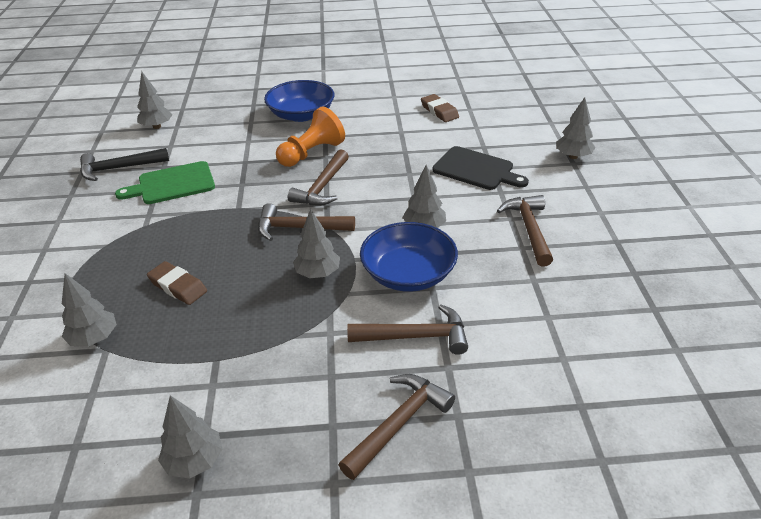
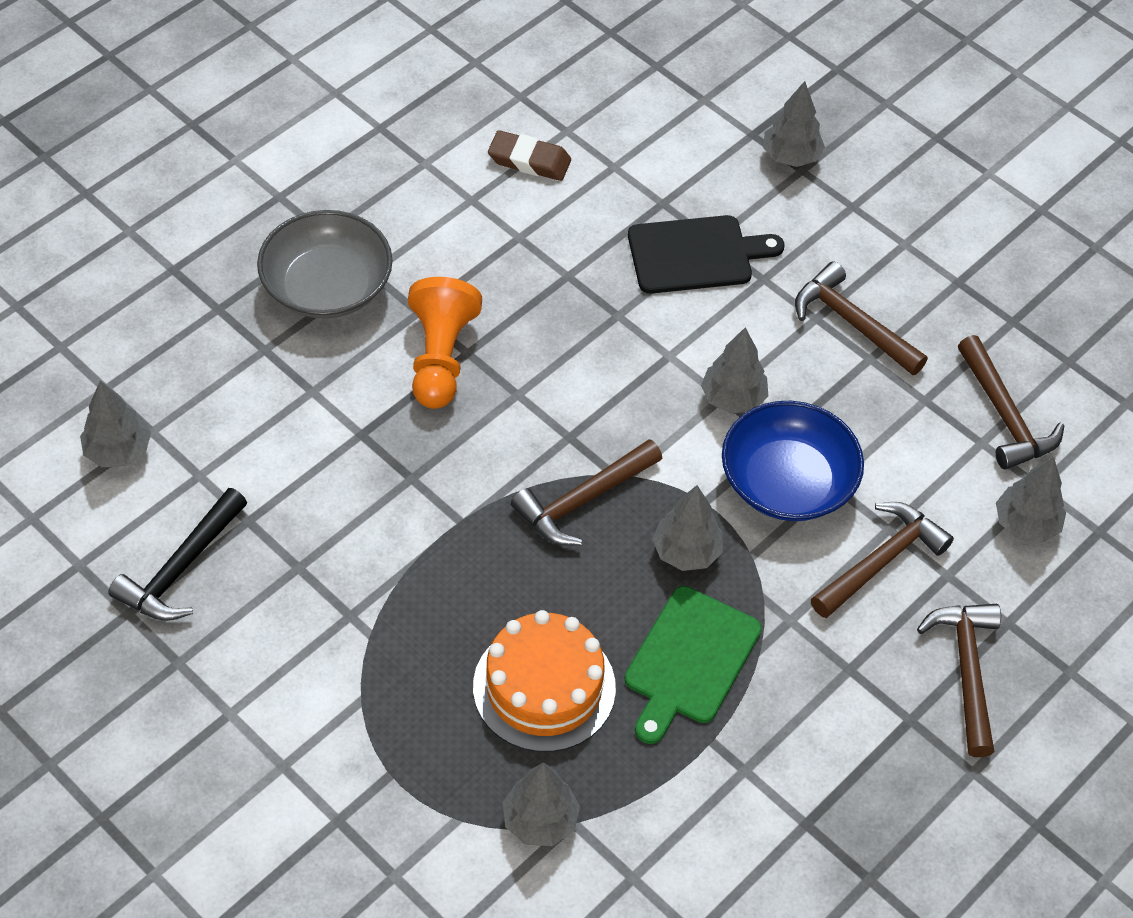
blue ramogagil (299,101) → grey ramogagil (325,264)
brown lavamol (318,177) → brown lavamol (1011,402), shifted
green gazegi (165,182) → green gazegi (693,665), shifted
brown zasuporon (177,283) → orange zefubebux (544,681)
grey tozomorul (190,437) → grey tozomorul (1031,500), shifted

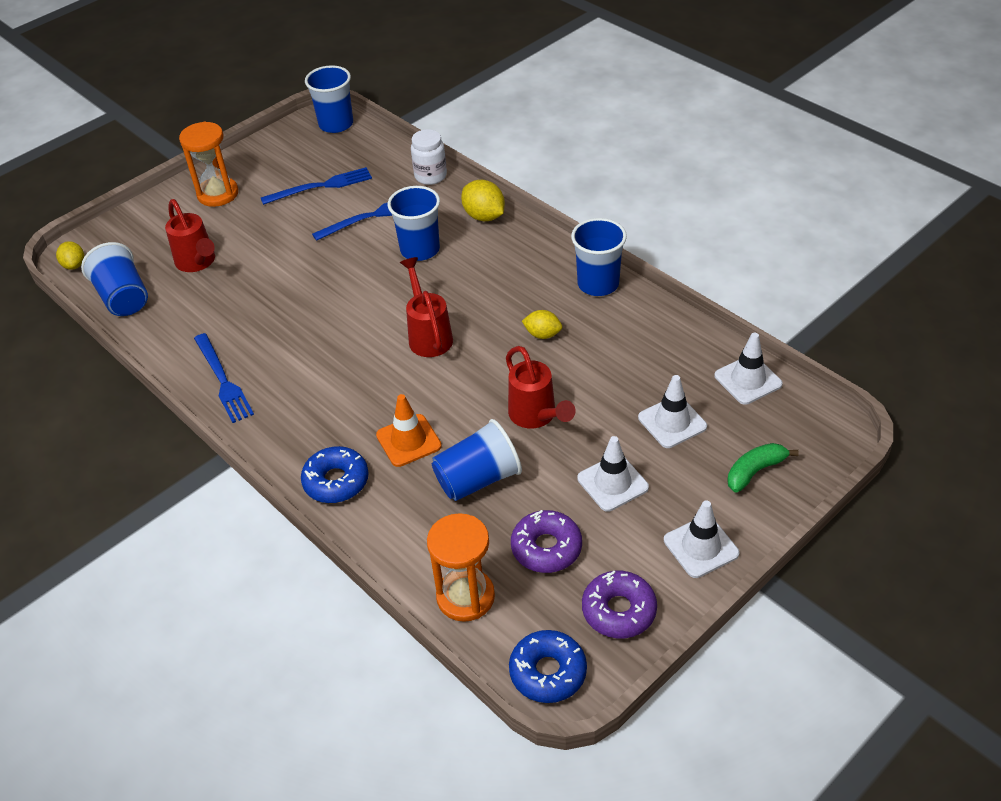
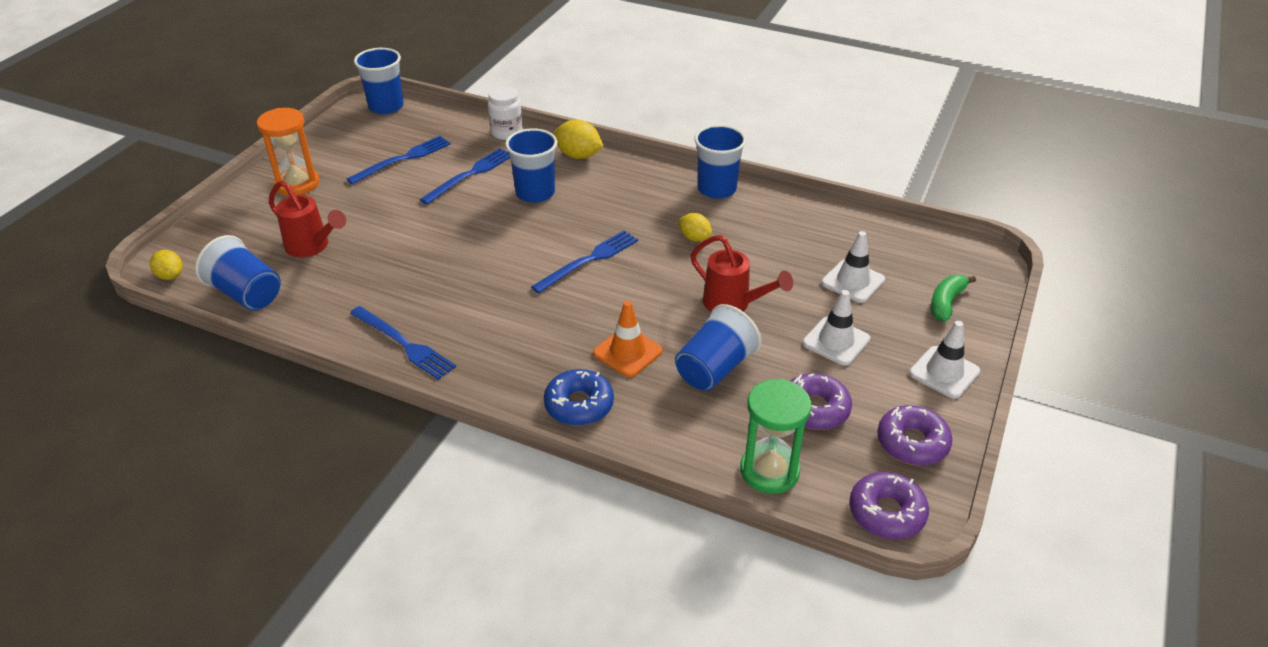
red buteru (426,307) → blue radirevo (584,261)
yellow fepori (542,324) → yellow fepori (695,227), 45 degrees clockwise
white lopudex (748,369) → -
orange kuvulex (461,567) → green kuvulex (776,436)
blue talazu (548,666) → purple talazu (889,505)

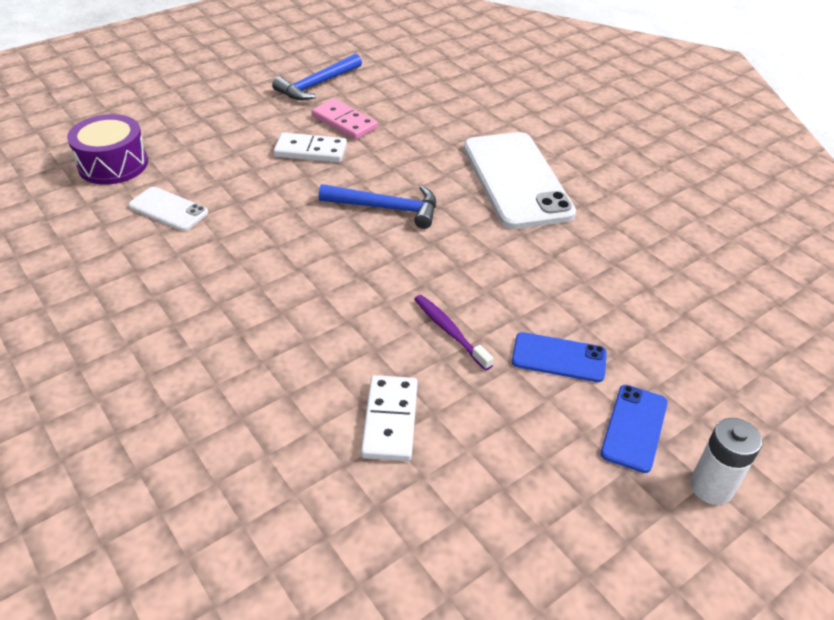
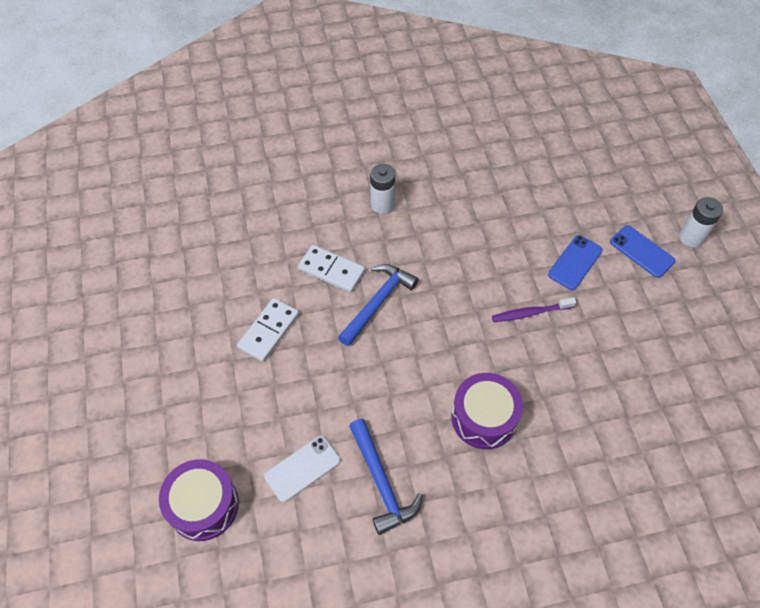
blue lavamol (317,76) → blue lavamol (386,477), shifted
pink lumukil (344,119) → -
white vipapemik (520,180) → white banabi (382,189)
white lumukil (389,418) → white lumukil (331,268), shifted
- → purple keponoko (487,411)

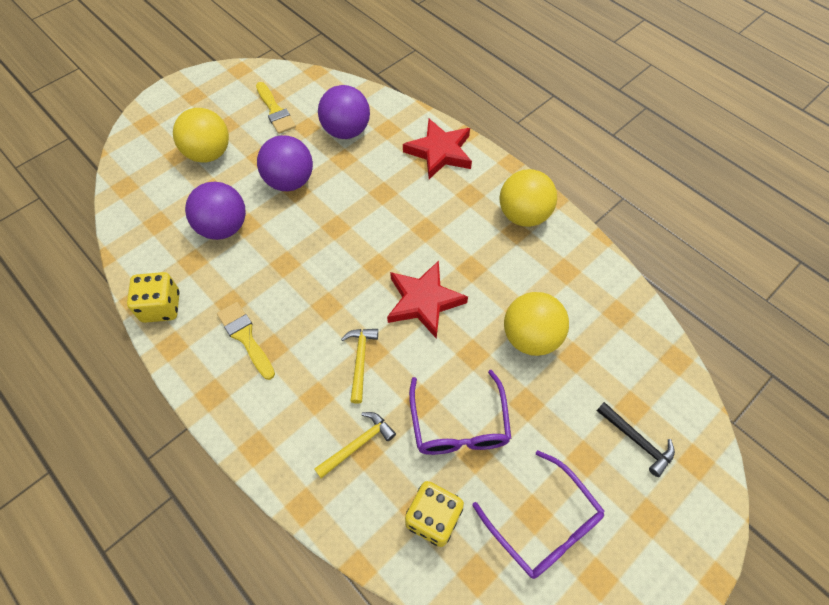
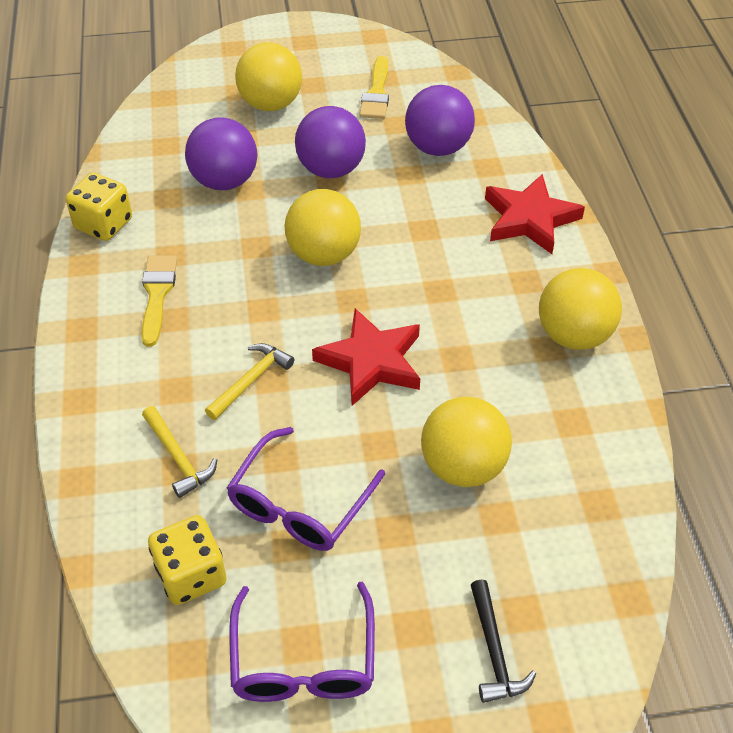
yellow lavamol (355,445) → yellow lavamol (179,452), 60 degrees clockwise
- → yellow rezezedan (323,227)

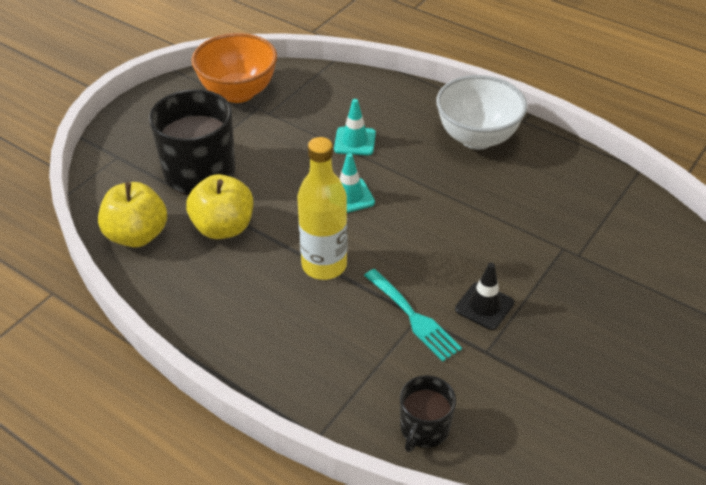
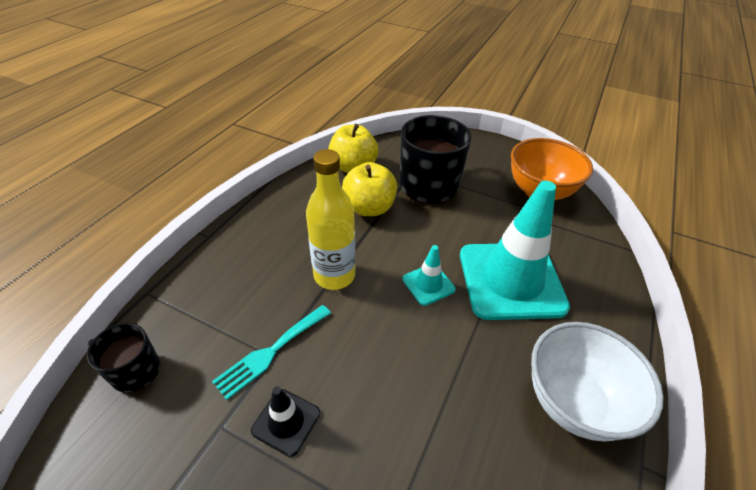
turquoise lopudex (355,127) → turquoise lopudex (515,250), x2.26

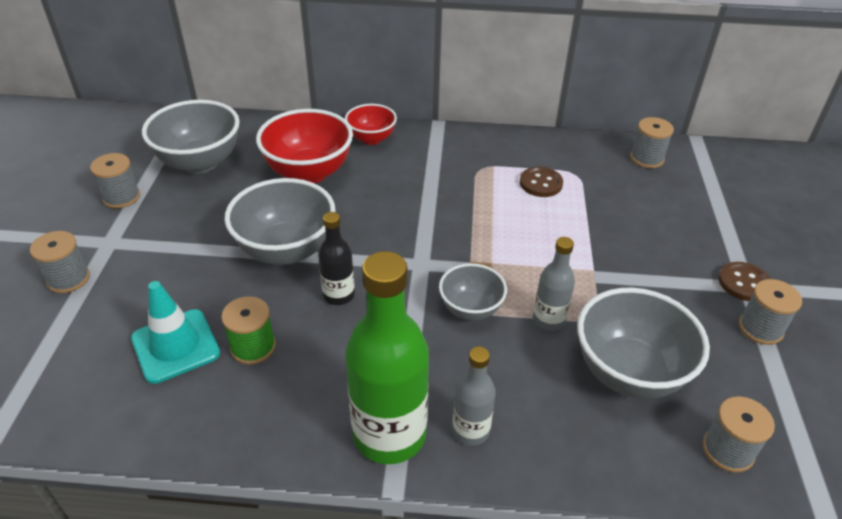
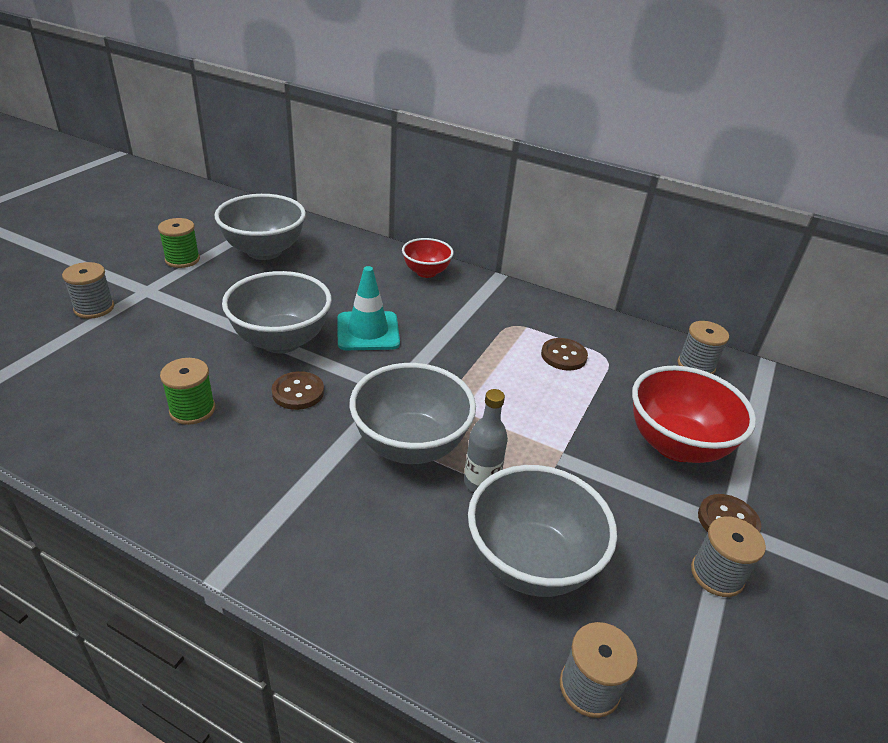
red ramogagil (304,146) → red ramogagil (694,414), shifted
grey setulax (115,181) → green setulax (179,243)
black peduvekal (336,258) → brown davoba (298,390)
green peduvekal (387,357) → -
grey ramogagil (473,292) → grey ramogagil (413,413), x1.70
turquoise lopudex (175,332) → turquoise lopudex (368,308), shifted
grey peduvekal (474,396) → -

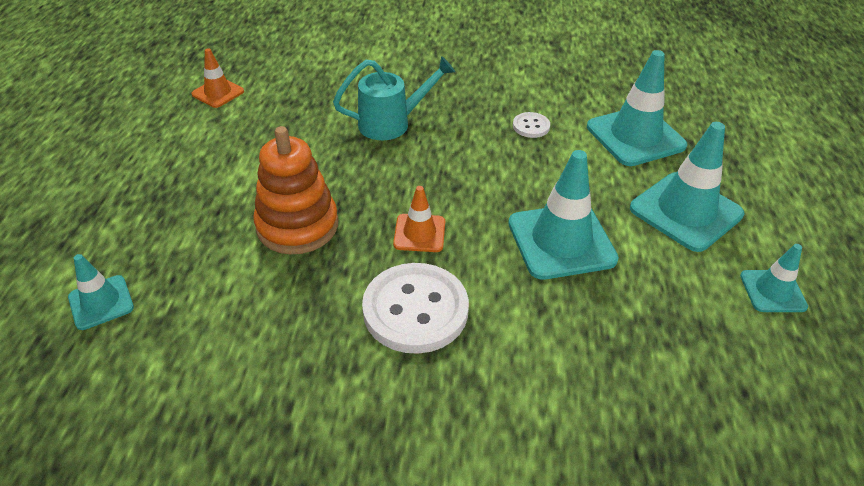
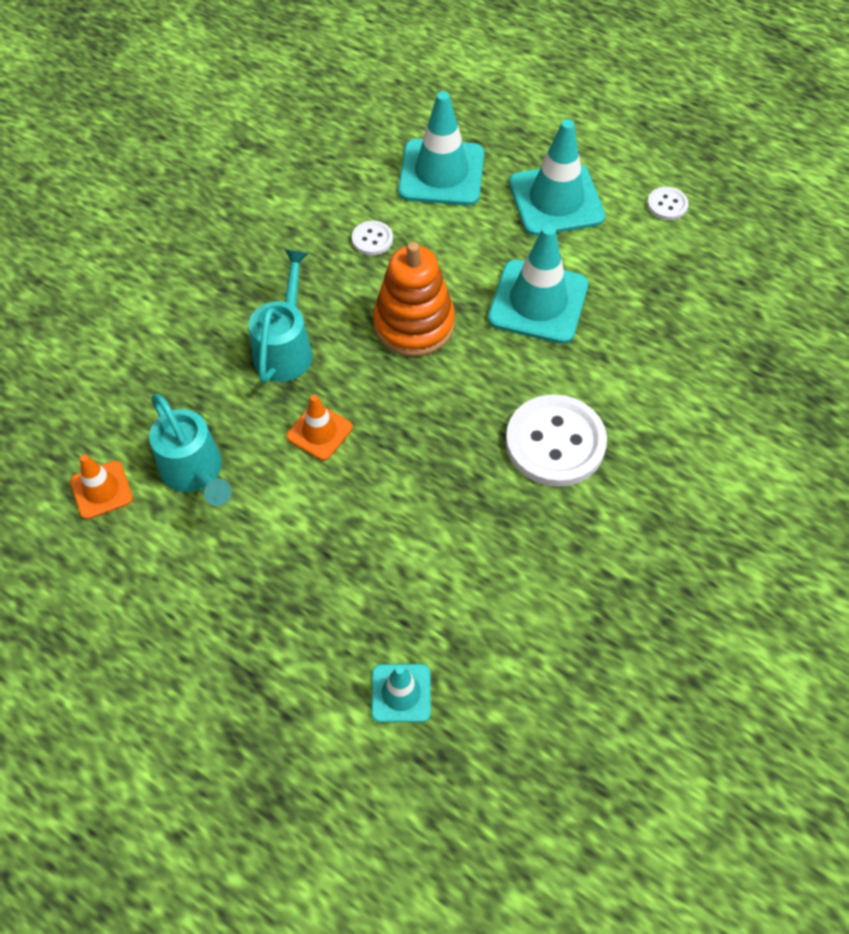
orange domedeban (295,190) → orange domedeban (414,299), shifted
orange lopudex (419,219) → orange lopudex (319,428), shifted
turquoise lopudex (774,278) → white davoba (668,203)
- → turquoise buteru (190,450)

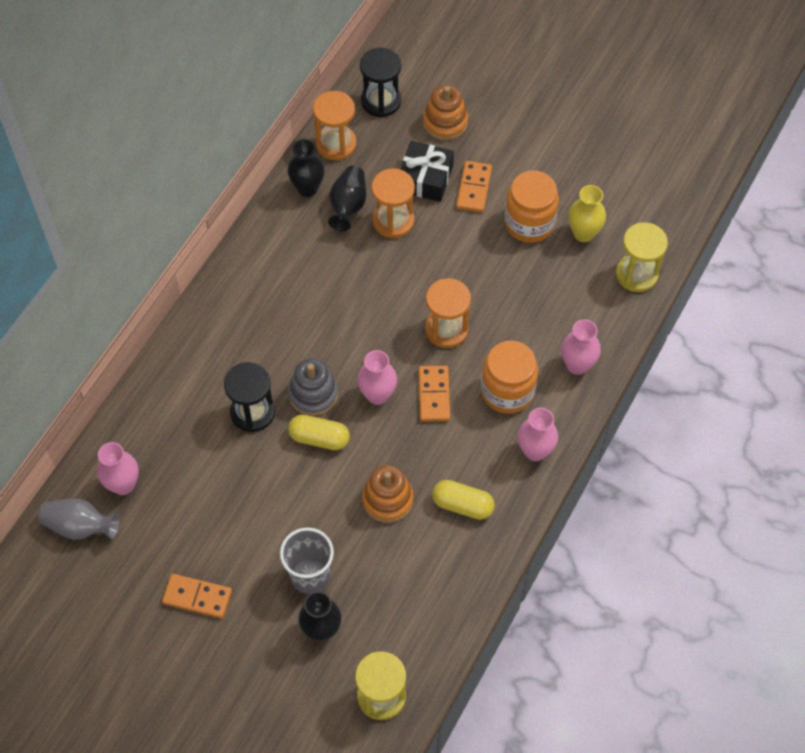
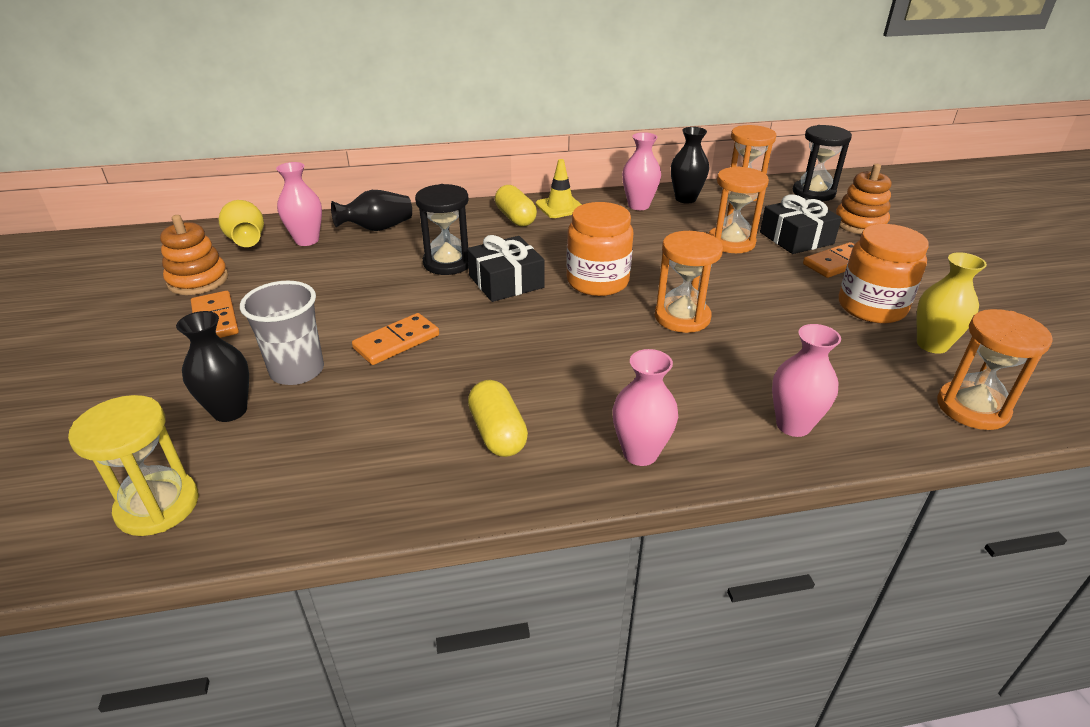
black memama (347,198) → black memama (371,210), shifted
yellow kuvulex (642,257) → orange kuvulex (995,369)
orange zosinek (509,377) → orange zosinek (599,249), shifted
pink memama (377,377) → pink memama (641,171), shifted
grey domedeban (313,387) → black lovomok (506,268)
orange lumukil (434,394) → orange lumukil (395,339), shifted
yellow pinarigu (319,432) → yellow pinarigu (516,205), shifted
orange domedeban (388,494) → orange domedeban (194,255), shifted
grey memama (79,519) → yellow memama (241,223)
- → yellow lopudex (559,188)

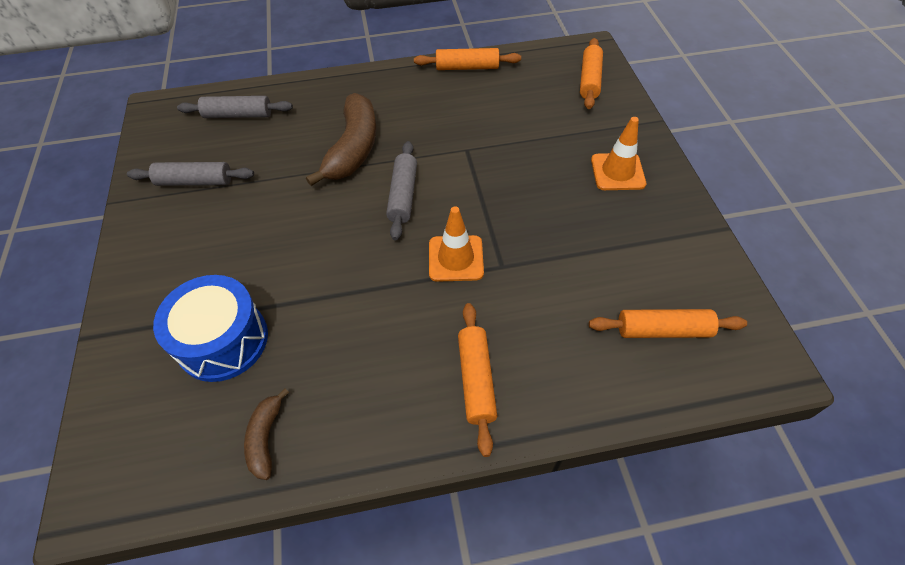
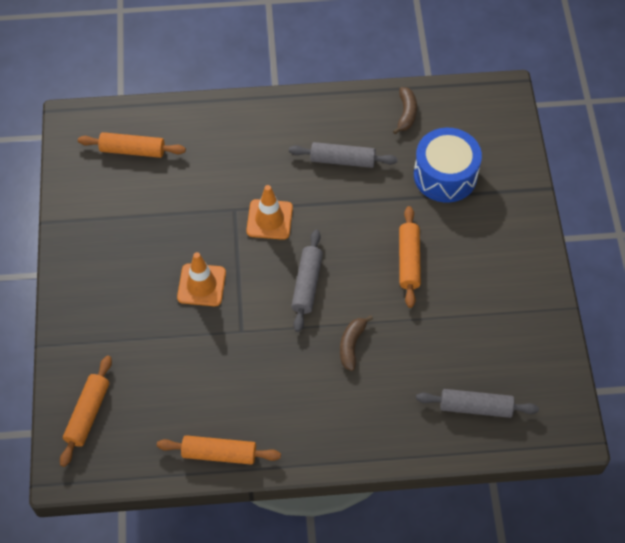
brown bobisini (341,139) → brown bobisini (356,343), x0.51
orange lopudex (618,153) → orange lopudex (201,279), shifted
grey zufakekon (190,174) → grey zufakekon (343,155), shifted
orange zufakekon (477,380) → orange zufakekon (410,257), shifted

